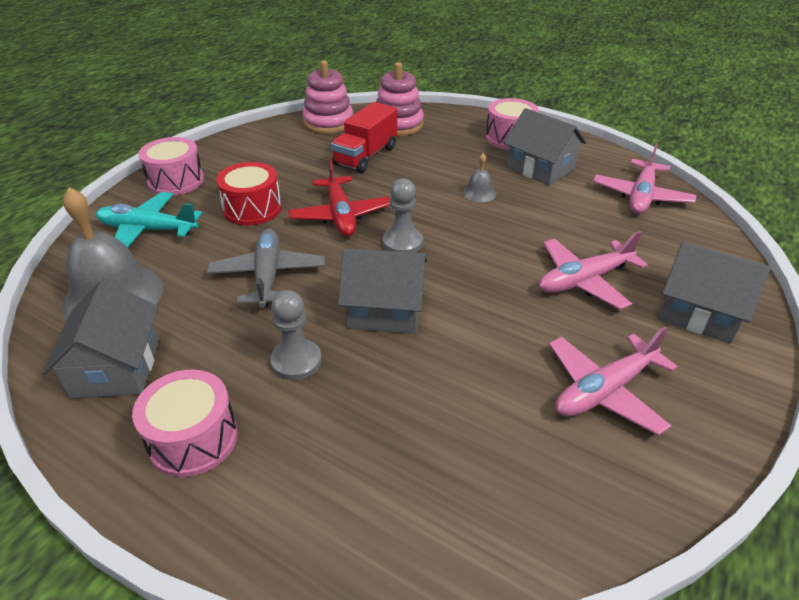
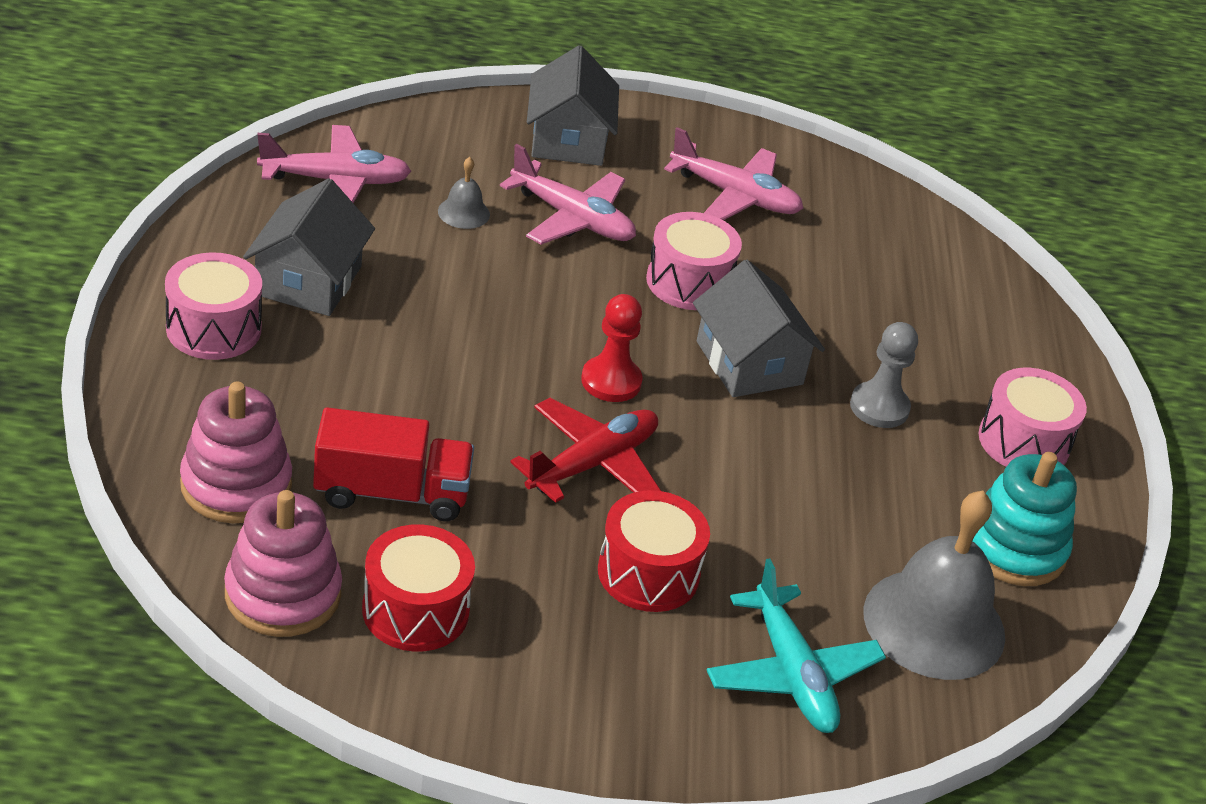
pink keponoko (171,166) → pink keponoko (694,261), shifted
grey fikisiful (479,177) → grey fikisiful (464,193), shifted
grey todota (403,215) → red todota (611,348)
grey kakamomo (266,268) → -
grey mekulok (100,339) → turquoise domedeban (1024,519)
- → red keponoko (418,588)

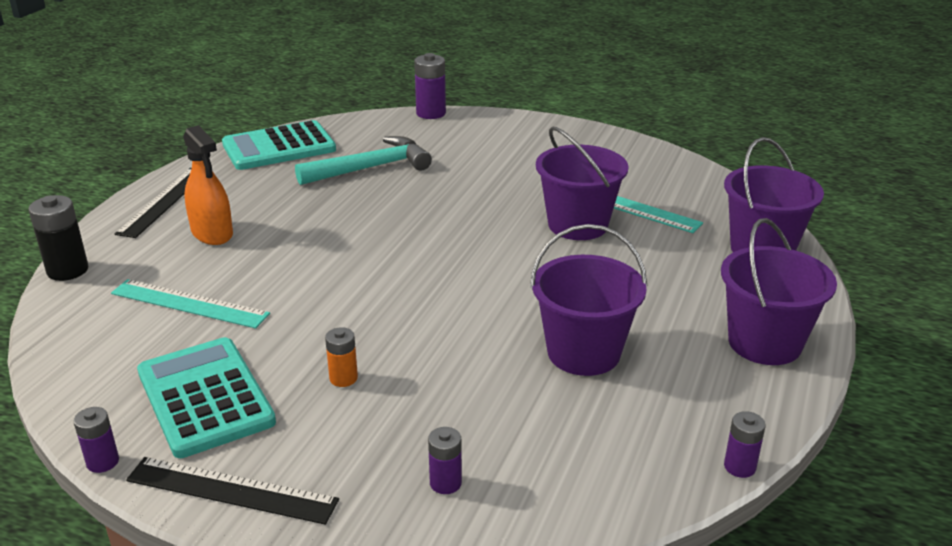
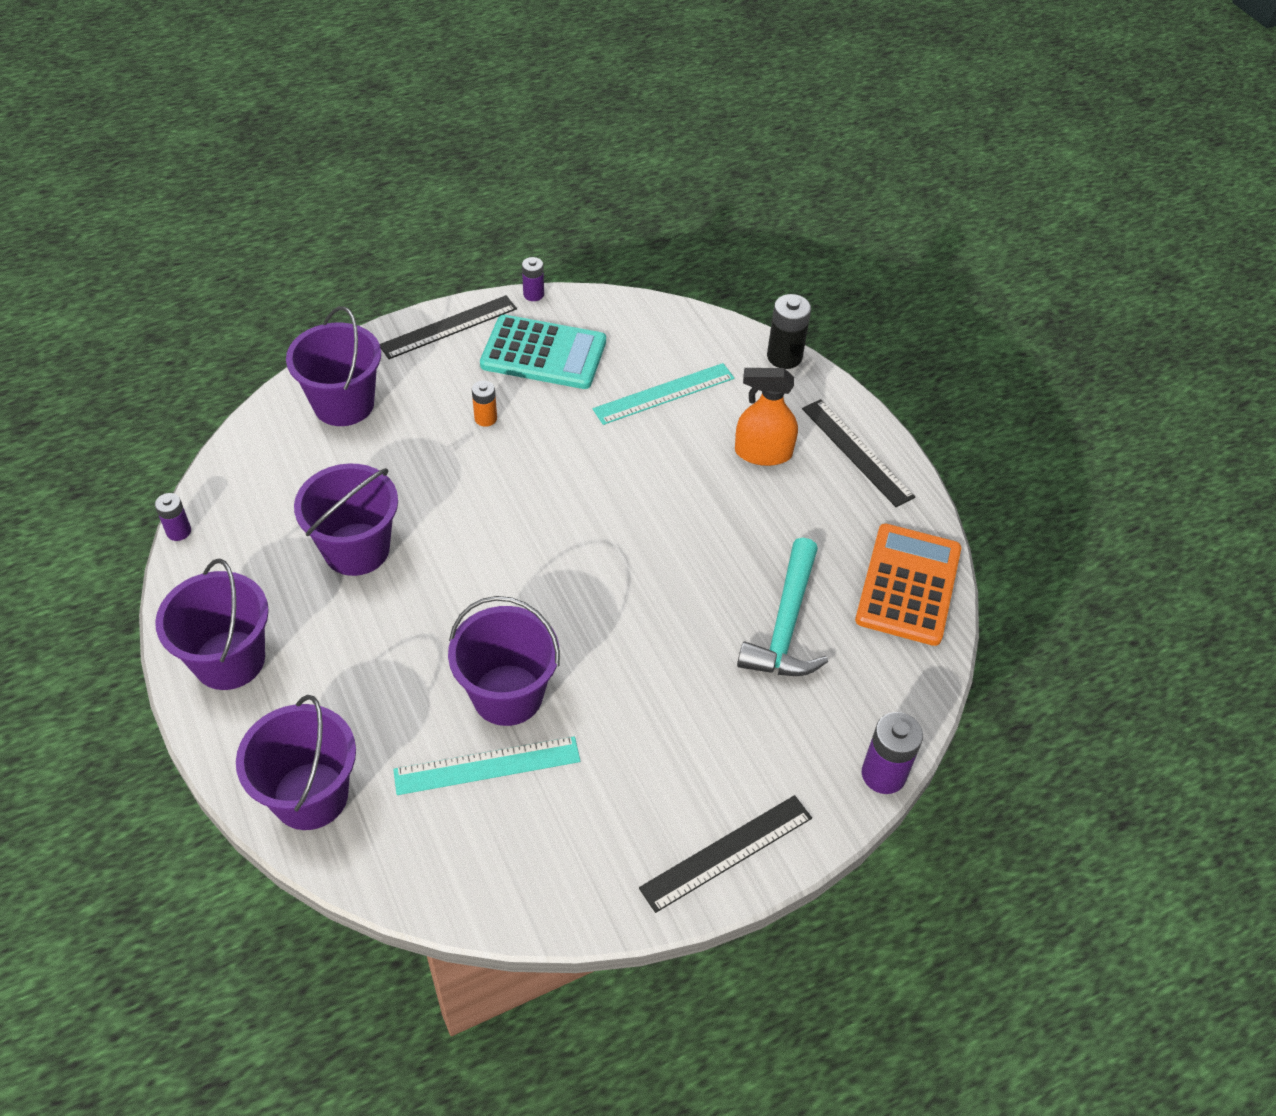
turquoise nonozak (279,145) → orange nonozak (908,585)
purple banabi (445,460) → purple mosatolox (333,366)
- → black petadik (725,854)

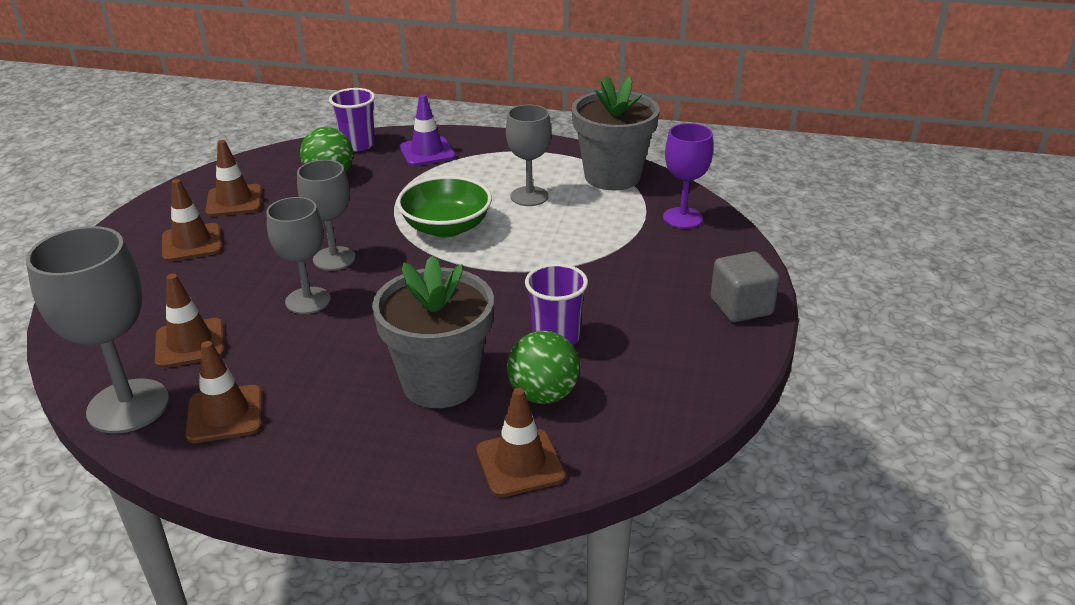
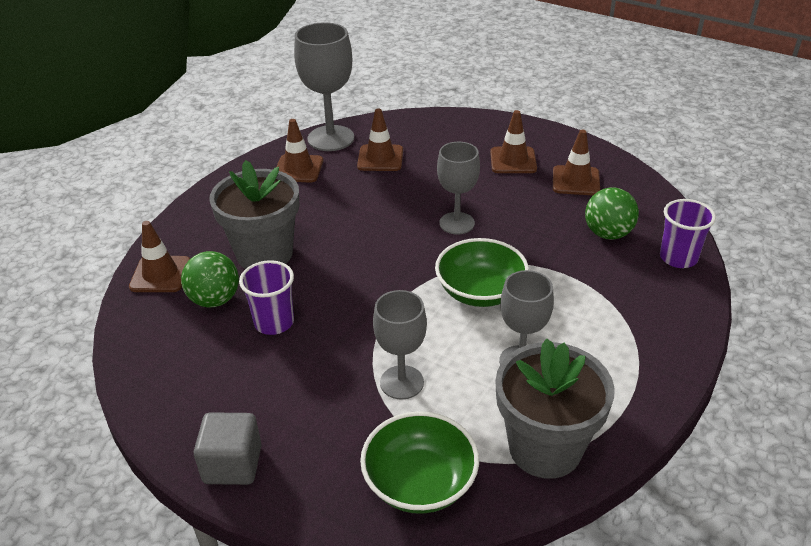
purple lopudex (428,130) → -
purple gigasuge (688,176) → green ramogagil (419,462)
grey gigasuge (298,255) → grey gigasuge (400,345), shifted

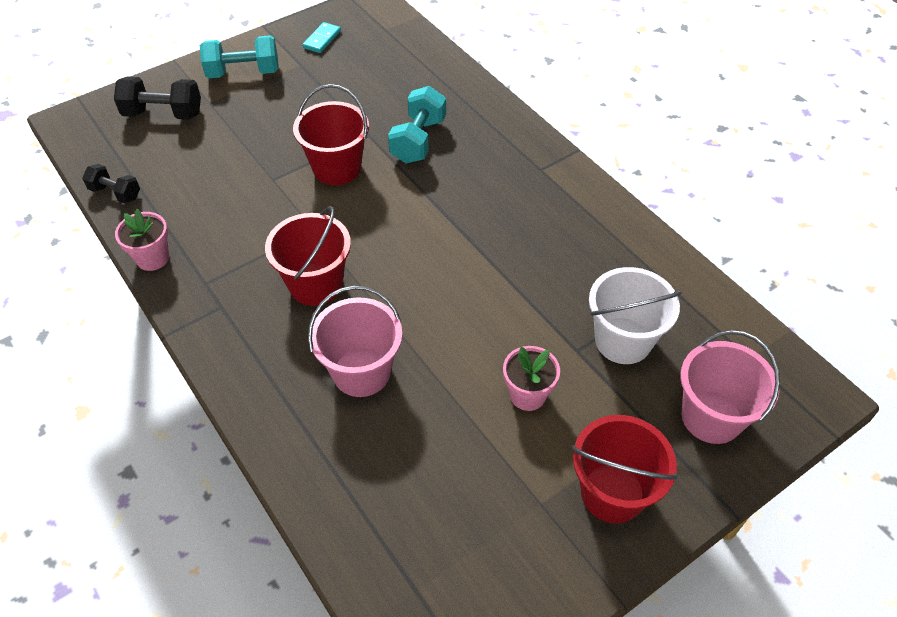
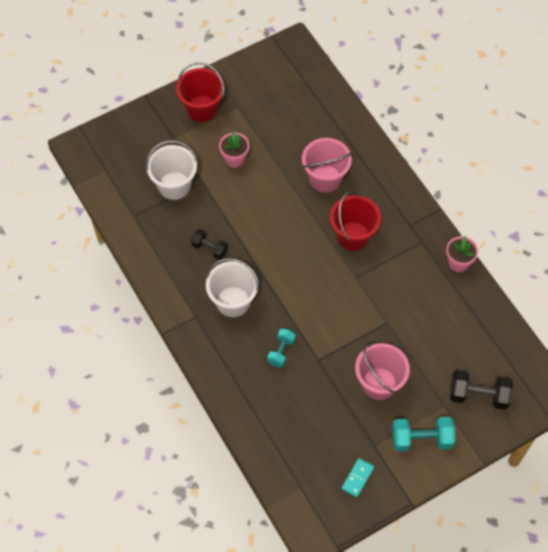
red mosatolox (331,134) → -
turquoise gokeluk (417,124) → turquoise gokeluk (281,347), x0.63
black gokeluk (111,183) → black gokeluk (209,244), shifted
pink mosatolox (730,387) → pink mosatolox (382,371), shifted
- → white mosatolox (232,287)

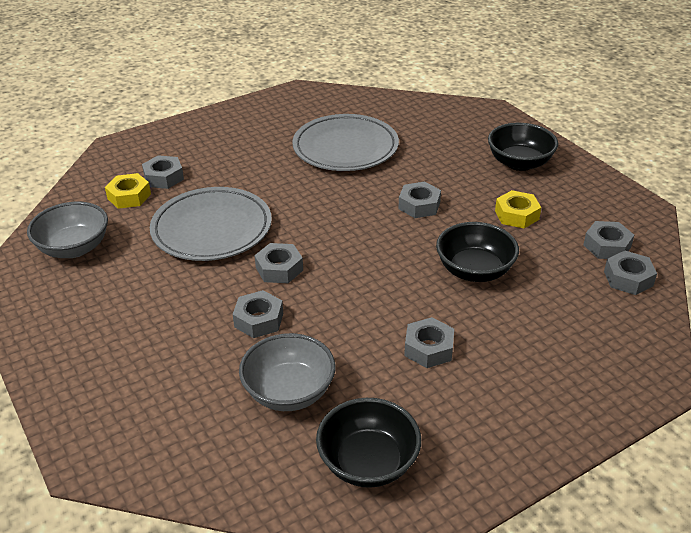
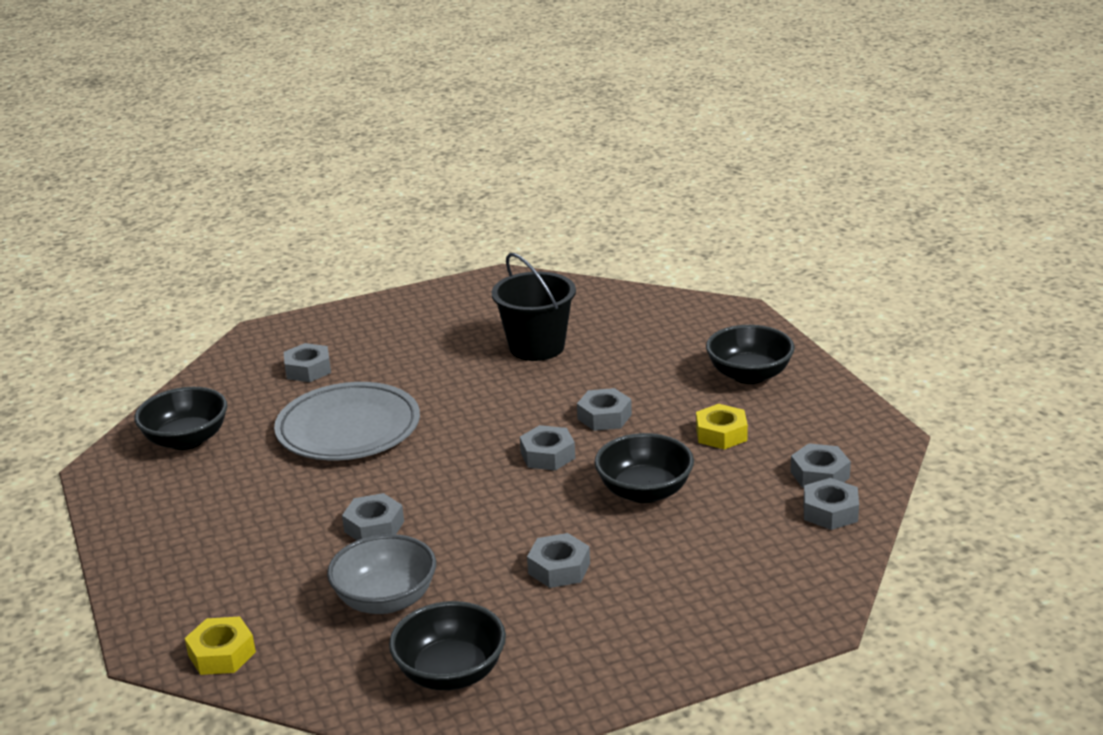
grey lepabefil (345,142) → black mosatolox (534,307)
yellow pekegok (128,191) → yellow pekegok (220,646), shifted
grey ramogagil (67,230) → black ramogagil (180,418)
grey pekegok (278,263) → grey pekegok (547,448), shifted

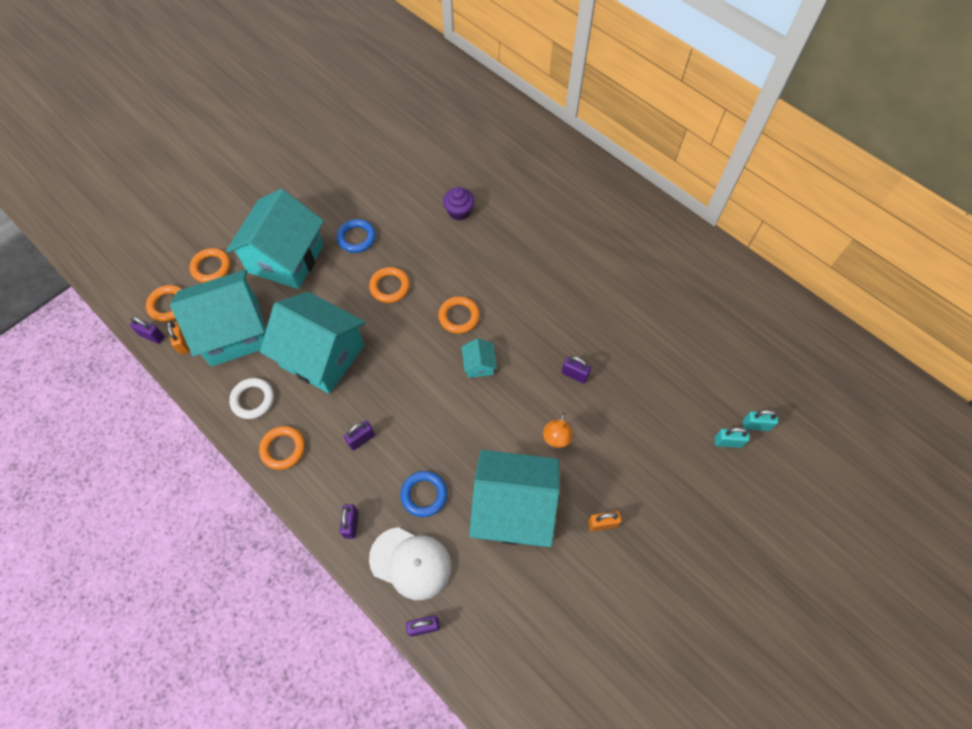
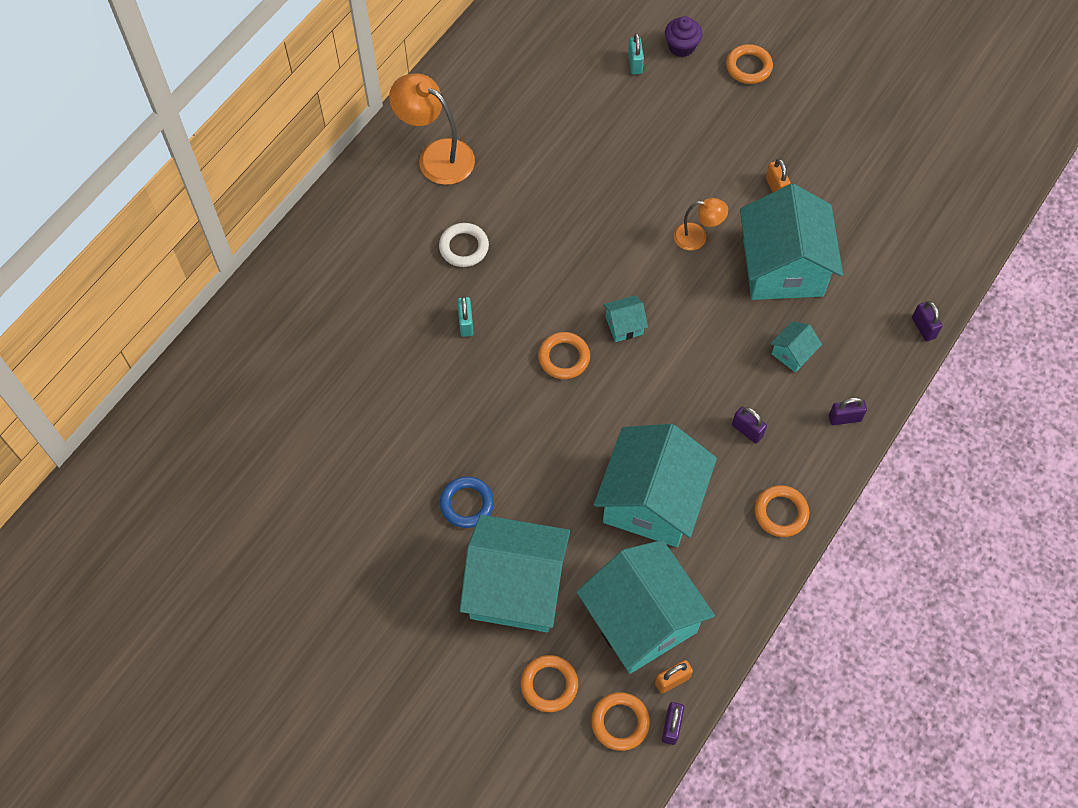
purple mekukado (458,204) → purple mekukado (683,36), shifted
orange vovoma (389,285) → orange vovoma (749,64), shifted
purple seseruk (576,369) → -
white vovoma (251,398) → white vovoma (464,245), shifted
turquoise seseruk (732,438) → turquoise seseruk (465,316), shifted
blue vovoma (423,494) → turquoise mekulok (796,346)
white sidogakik (410,563) → -
- → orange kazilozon (432,129)

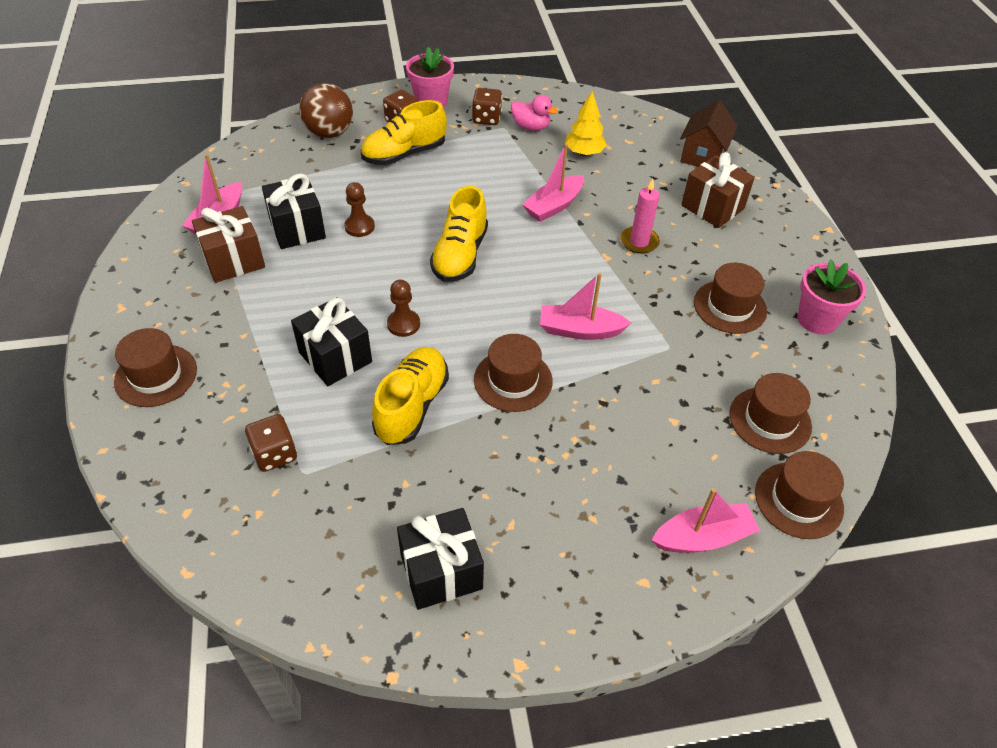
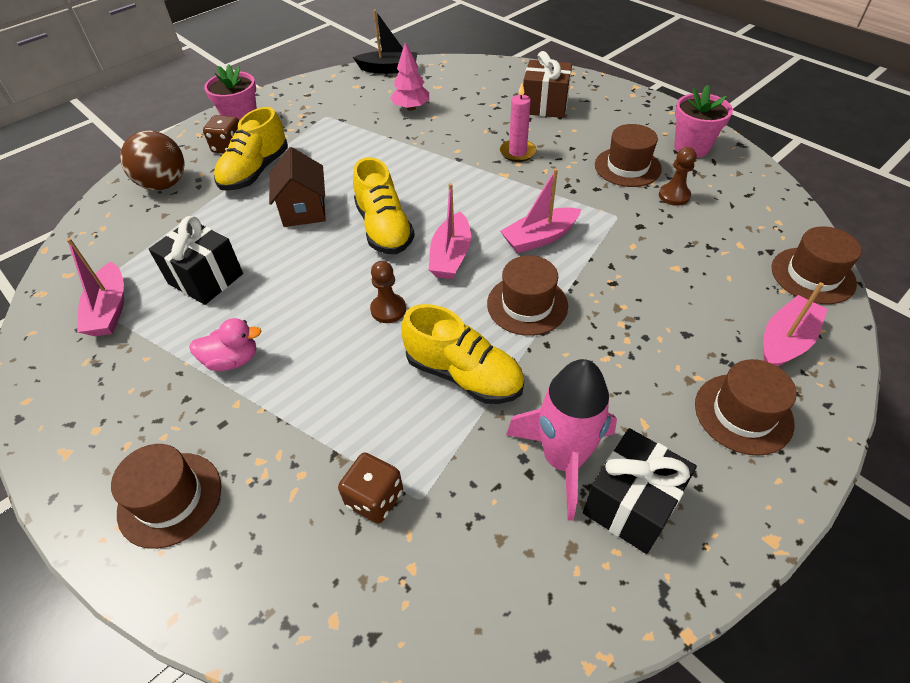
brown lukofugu (487,106) → -
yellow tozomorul (586,123) → pink tozomorul (410,76)
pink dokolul (534,113) → pink dokolul (225,344), shifted
brown mekulok (709,134) → brown mekulok (297,187), shifted
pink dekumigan (553,182) → pink dekumigan (450,231), shifted
brown todota (359,209) → brown todota (677,176), shifted
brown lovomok (228,244) → -
black lovomok (331,341) → -
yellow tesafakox (410,396) → yellow tesafakox (462,354), 135 degrees clockwise
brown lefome (770,413) → brown lefome (746,407), shifted
- → black dekumigan (385,42)
- → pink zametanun (561,439)

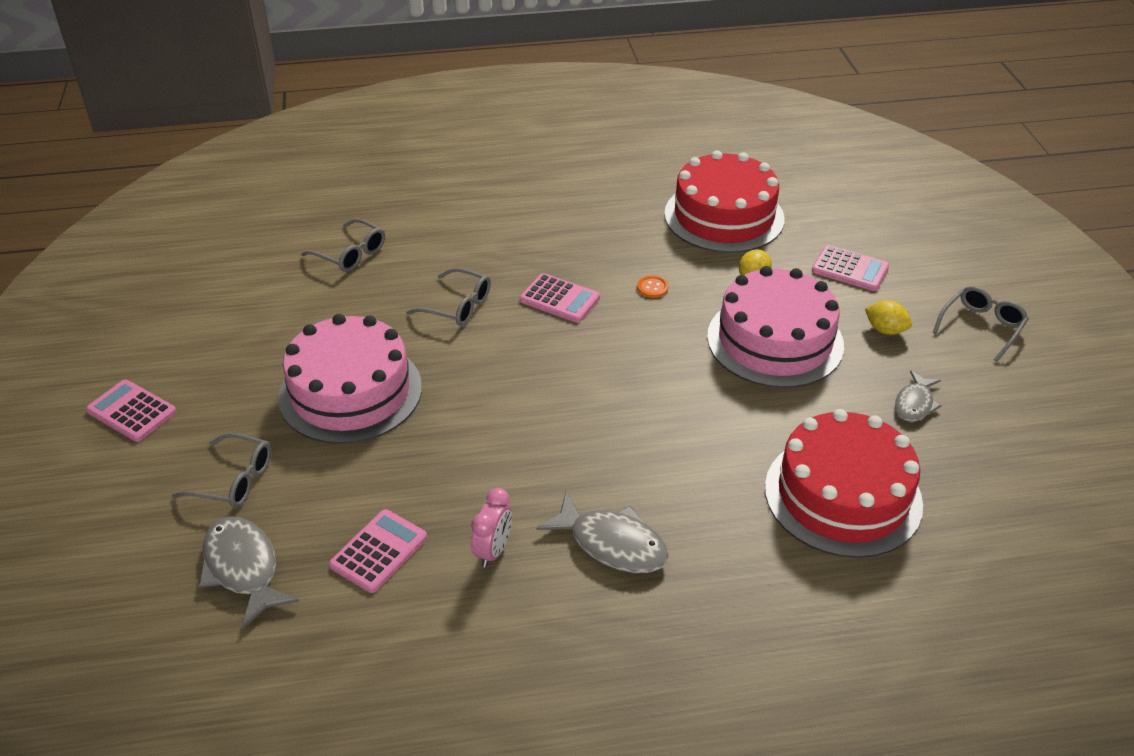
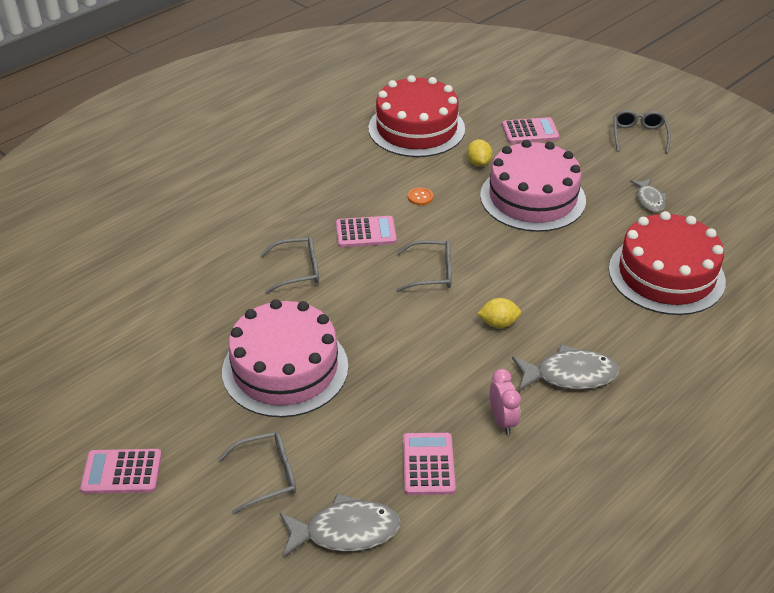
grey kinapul (343,245) → grey kinapul (424,266), shifted
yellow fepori (888,317) → yellow fepori (499,313), shifted
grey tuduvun (249,572) → grey tuduvun (340,525), 150 degrees clockwise

